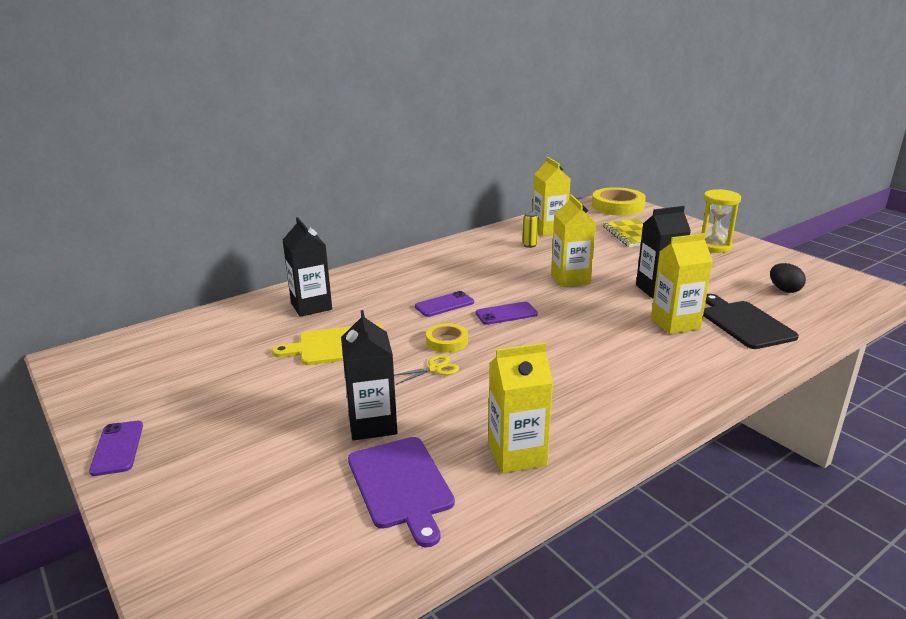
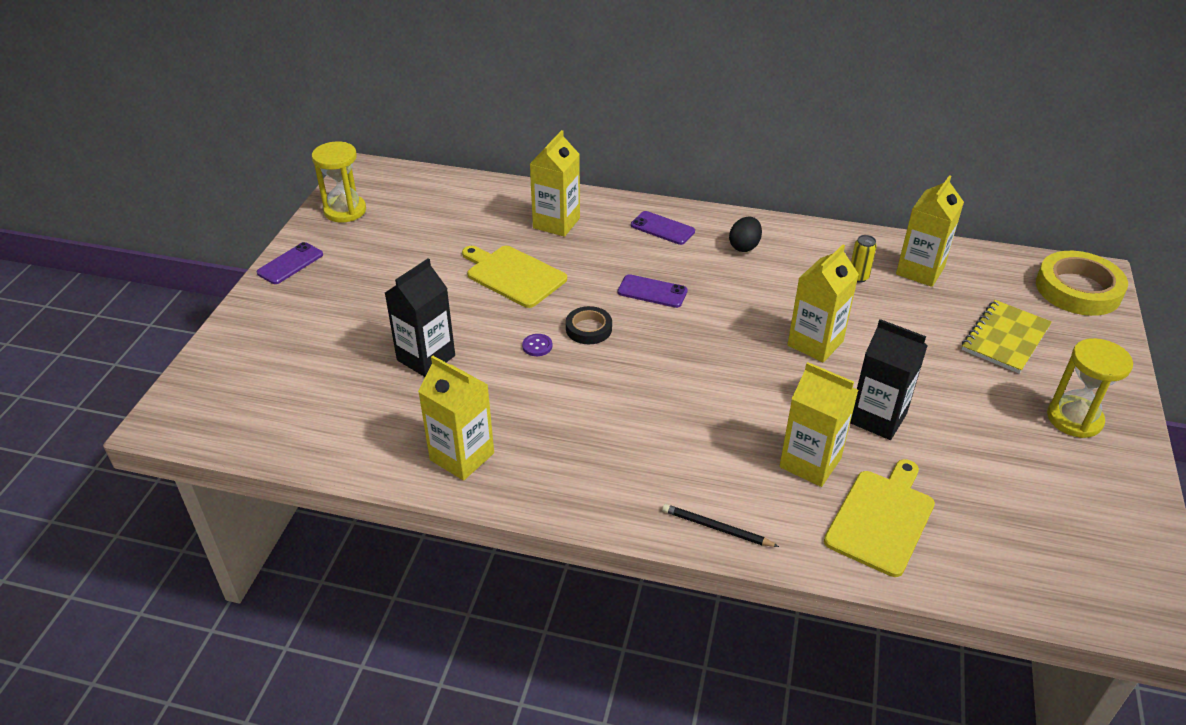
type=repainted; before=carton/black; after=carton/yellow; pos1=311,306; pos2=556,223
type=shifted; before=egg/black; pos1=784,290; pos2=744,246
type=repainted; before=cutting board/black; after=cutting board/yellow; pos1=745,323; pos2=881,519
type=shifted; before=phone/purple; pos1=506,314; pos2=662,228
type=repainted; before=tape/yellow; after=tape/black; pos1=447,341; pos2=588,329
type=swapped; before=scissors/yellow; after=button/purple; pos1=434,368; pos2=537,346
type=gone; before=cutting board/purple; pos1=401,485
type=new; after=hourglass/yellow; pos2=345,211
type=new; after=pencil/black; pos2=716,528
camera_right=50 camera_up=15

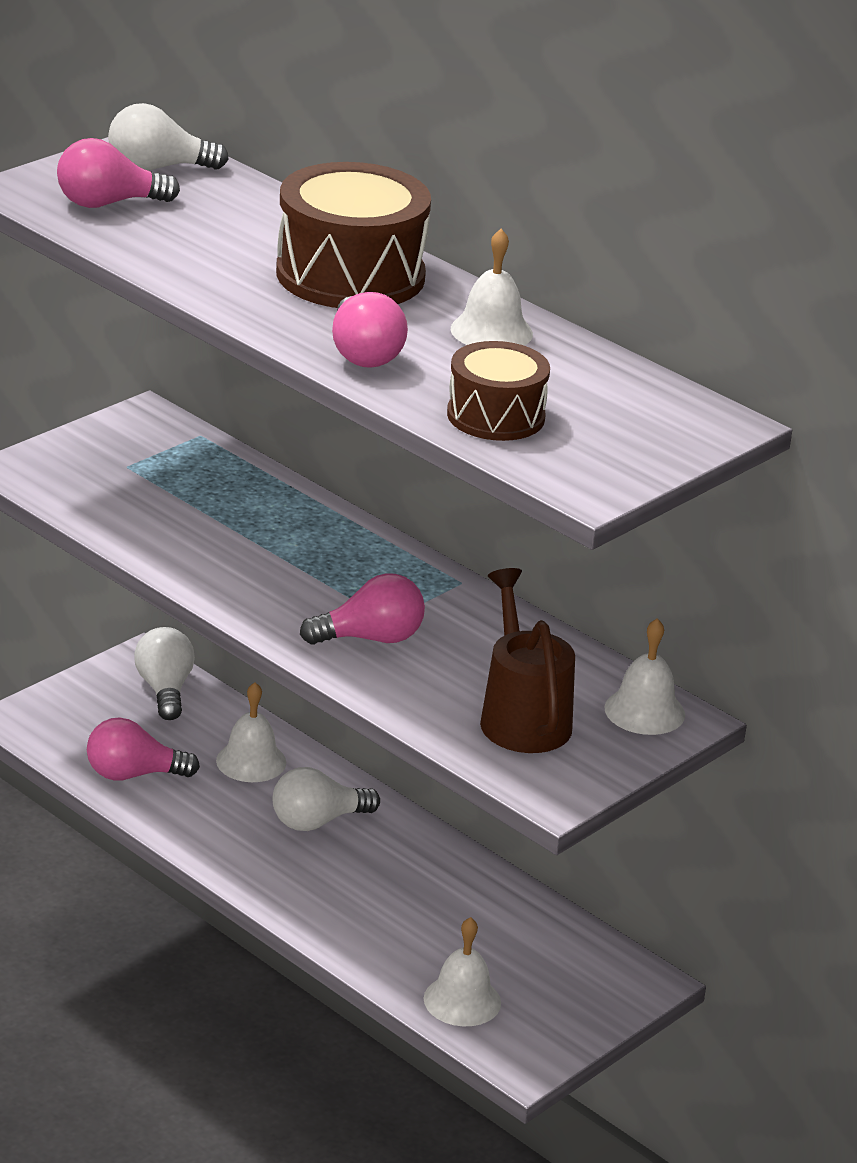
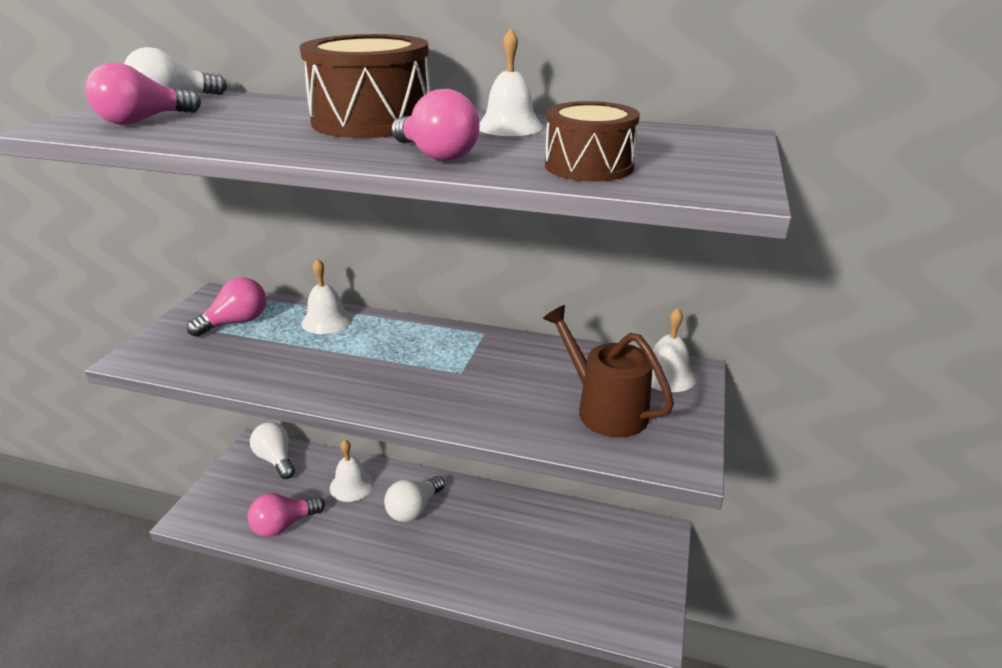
type=shifted; before=light bulb/pink; pos1=370,638; pos2=236,322
type=shifted; before=bell/white; pos1=462,1000; pos2=327,320
camera_right=-25 camera_up=0

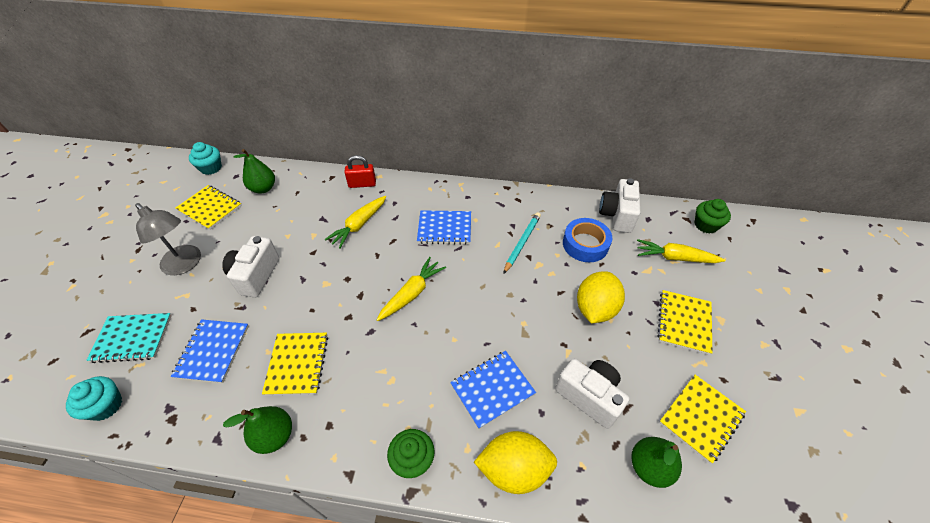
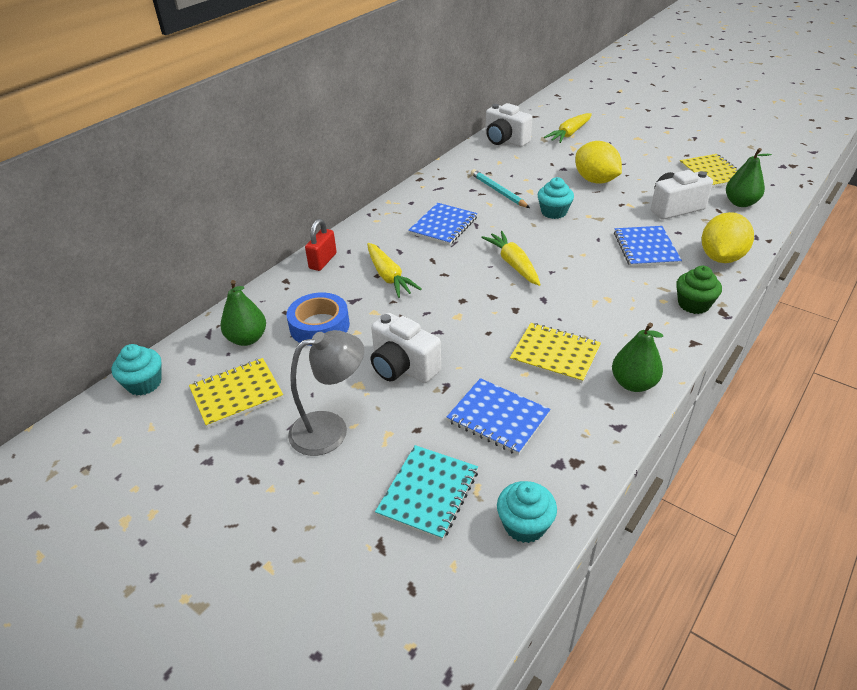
type=gone; before=cupcake/green; pos1=706,225
type=shifted; before=tape/blue; pos1=585,244; pos2=319,326
type=gone; before=notebook/yellow; pos1=684,322
type=new; after=cupcake/turquoise; pos2=554,212
camera_right=-60 camera_up=-10

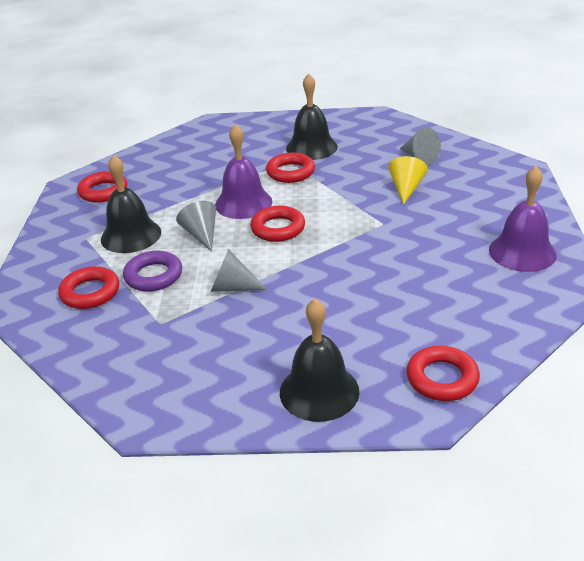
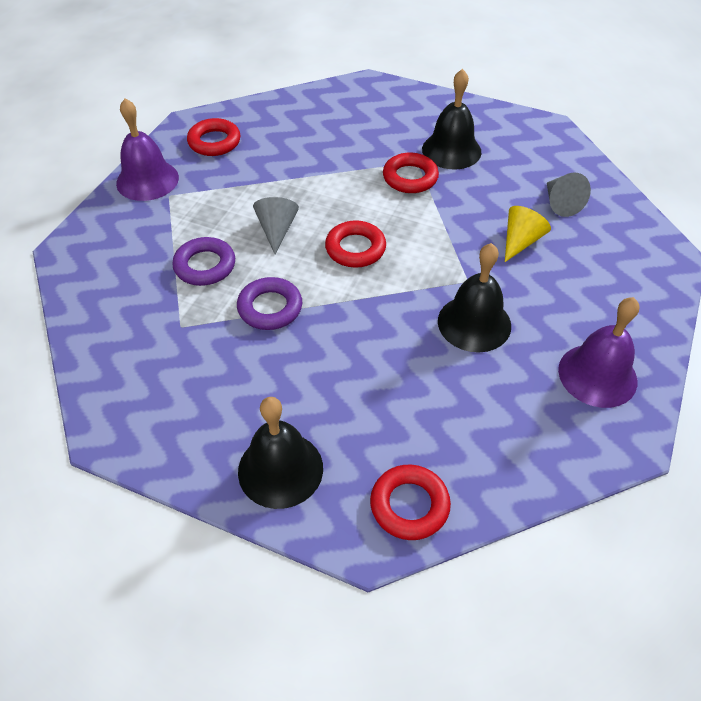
type=shifted; before=bell/purple; pos1=243,203; pos2=147,180
type=shifted; before=bell/black; pos1=131,235; pos2=474,323
type=swapped; before=cone/grey; after=ring/purple; pos1=232,287; pos2=270,308
type=gone; before=ring/red; pos1=90,292
camera_right=20 camera_up=15

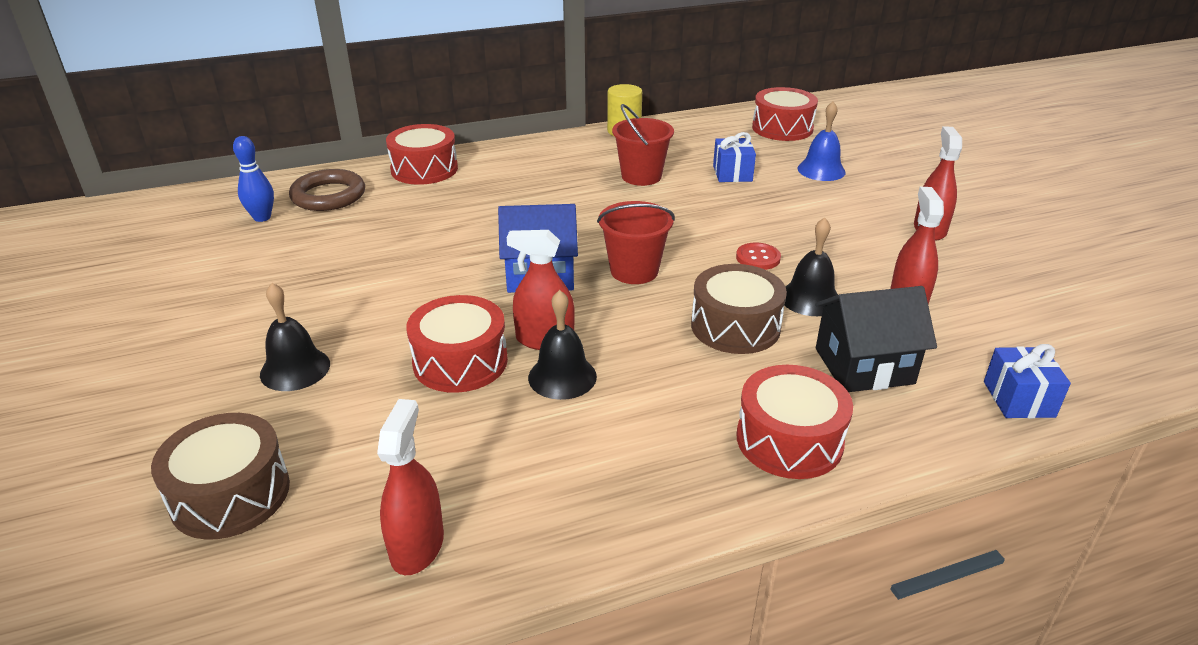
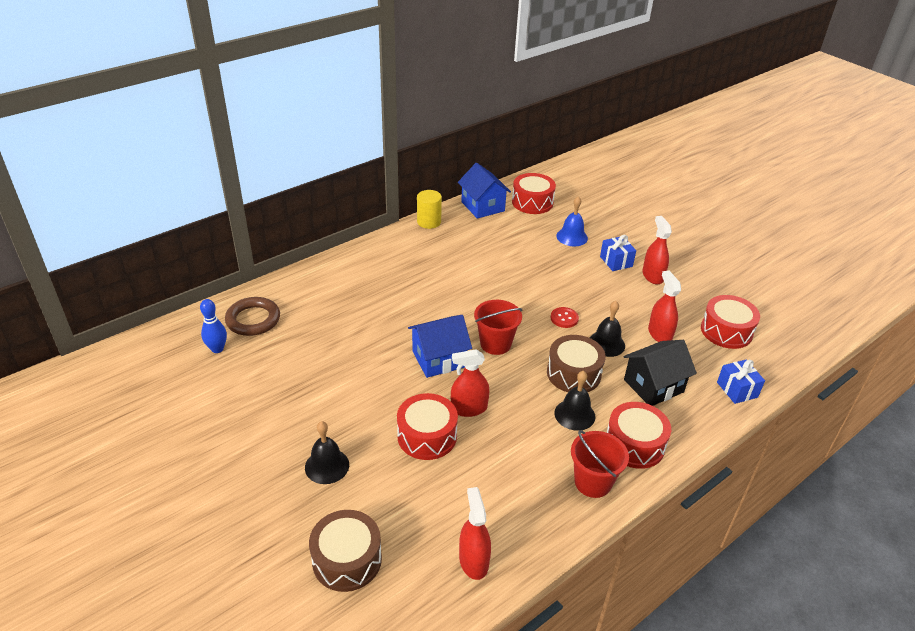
type=shifted; before=bucket/red; pos1=641,176; pos2=592,482
type=shifted; before=drum/red; pos1=424,169; pos2=726,331
type=shifted; before=gift/blue; pos1=732,173; pos2=616,261
type=shifted; before=bell/black; pos1=562,377; pos2=574,414
type=new; after=house/blue; pos2=482,206
camera_right=-20 camera_up=5

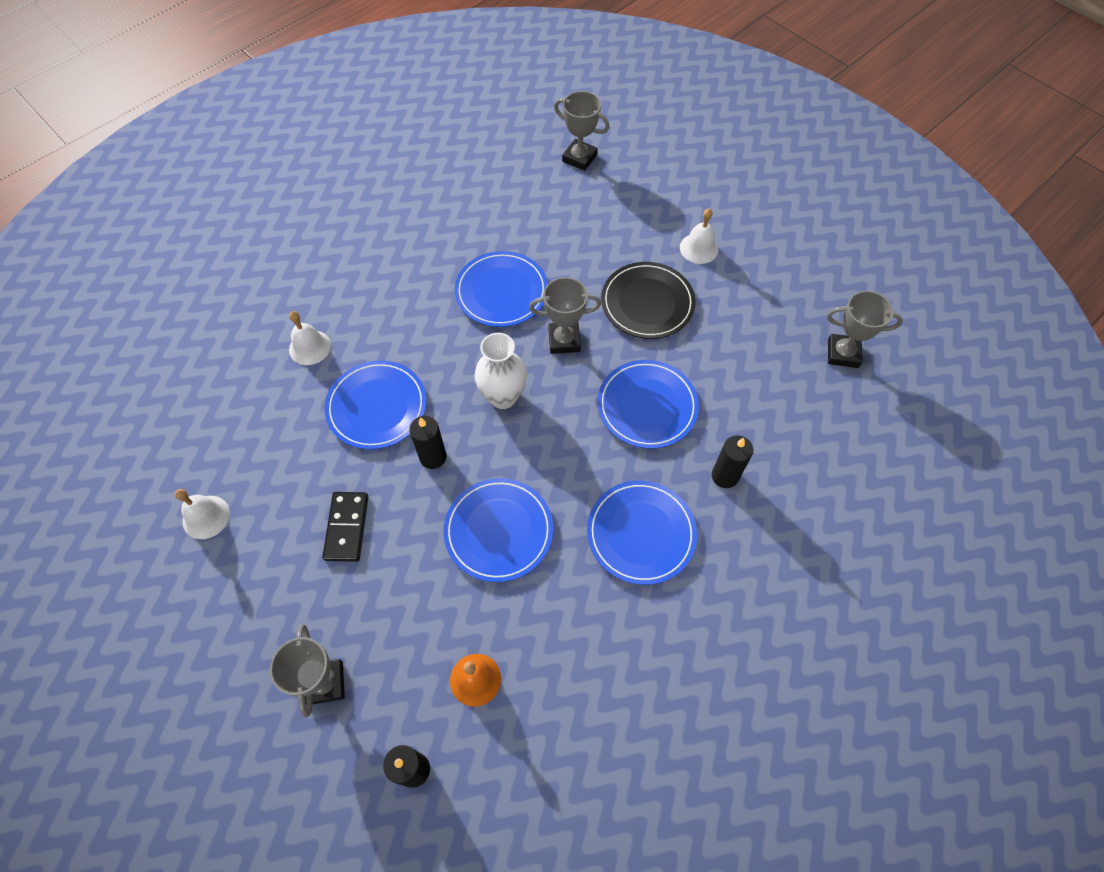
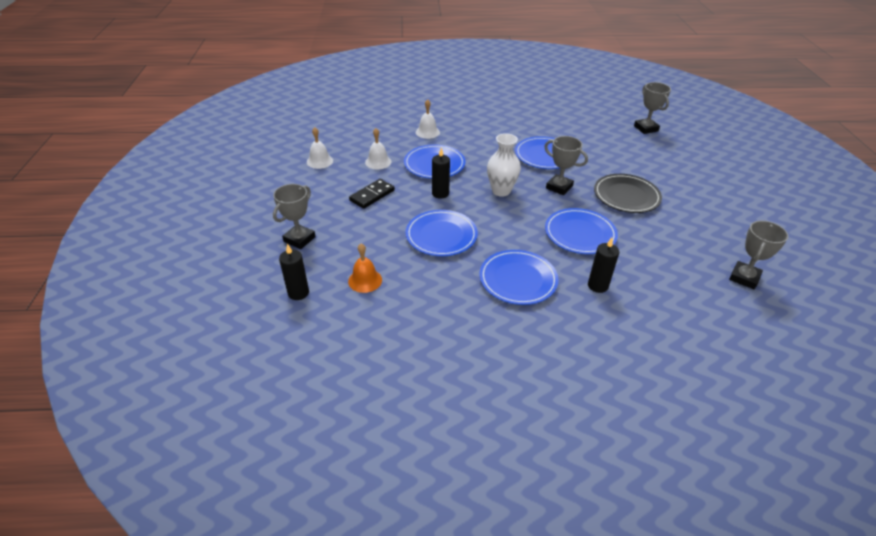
type=shifted; before=bell/white; pos1=699,248; pos2=378,162
type=rotated; before=trophy/grey; pos1=843,353; pos2=744,278; turn=75
camera_right=40 camera_up=-20

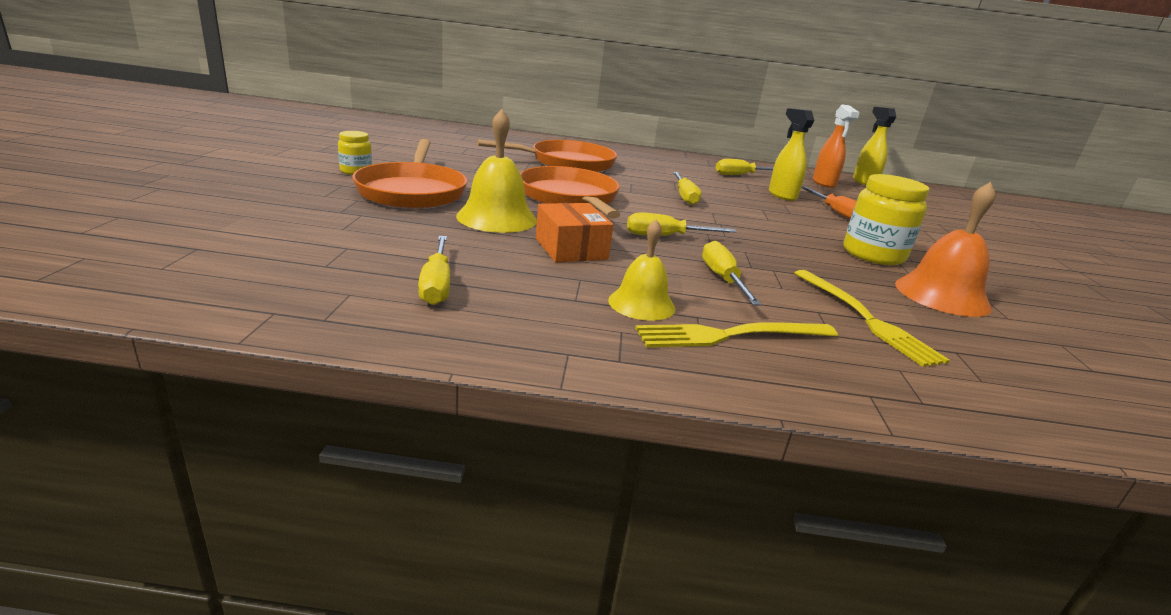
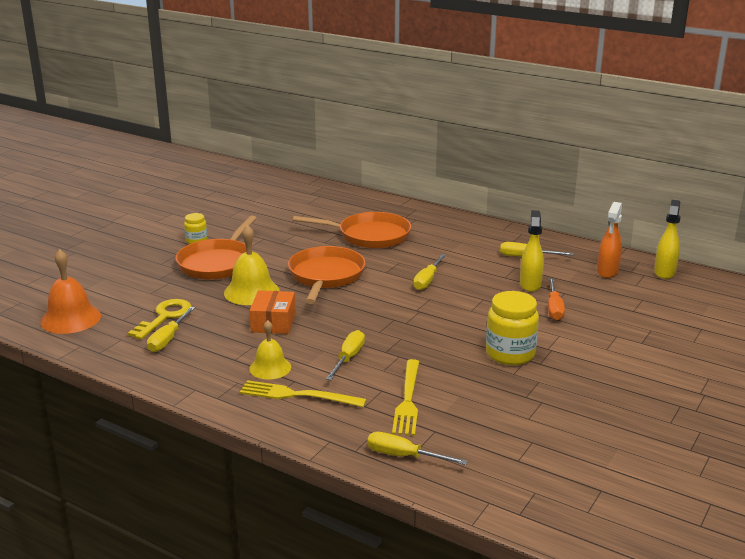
type=shifted; before=bell/orange; pos1=942,295; pos2=70,318
type=shifted; before=screwdriver/yellow; pos1=666,236; pos2=404,456
type=new; after=key/yellow; pos2=165,317
camera_right=30 camera_up=0

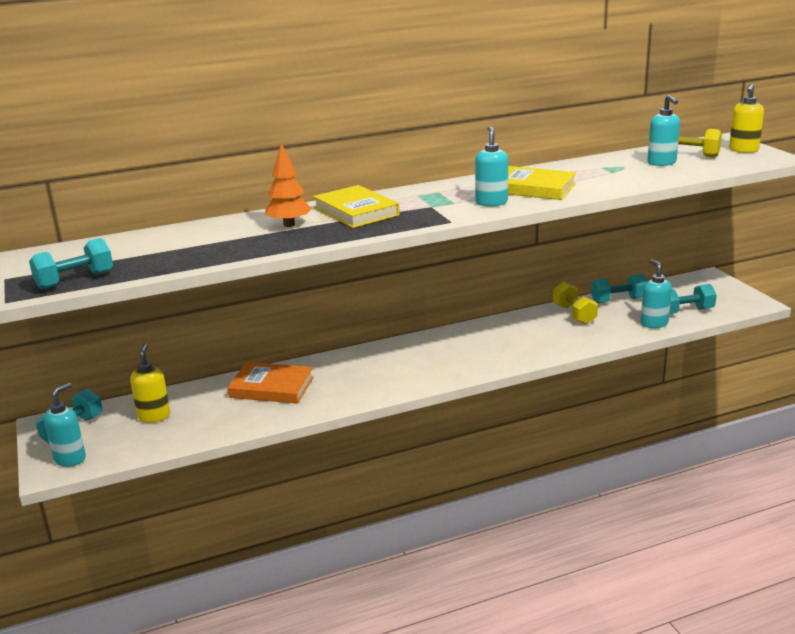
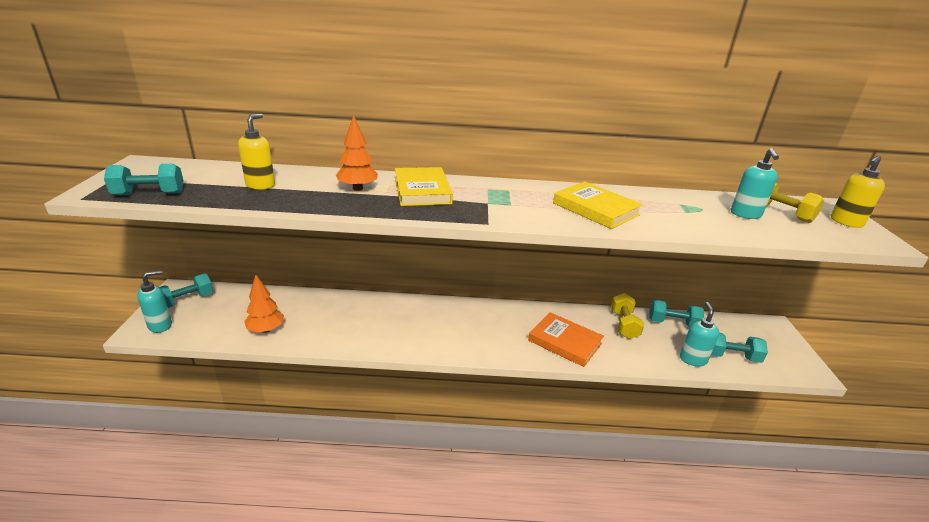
type=gone; before=soap dispenser/turquoise; pos1=491,202
type=shifted; before=soap dispenser/yellow; pos1=154,416; pos2=261,185
type=shifted; before=book/orange; pos1=271,387; pos2=565,342
type=new; after=tree/orange; pos2=266,329
camera_right=20 camera_up=5

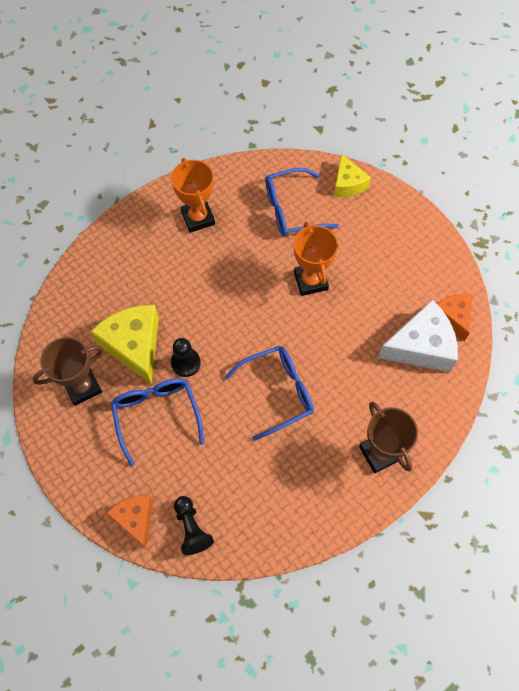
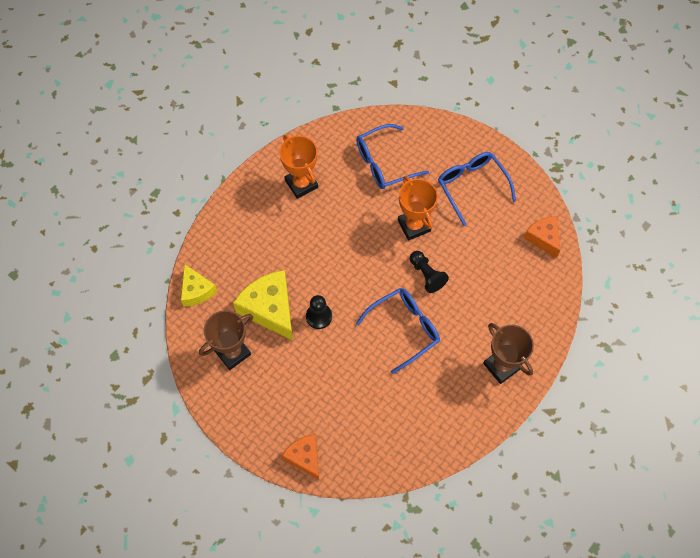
type=shifted; before=cheese/yellow; pos1=347,184; pos2=196,290
type=gone; before=cheese/white; pos1=420,346
type=shifted; before=glasses/blue; pos1=156,415; pos2=471,186
type=shifted; before=pawn/black; pos1=192,528; pos2=426,275
camera_right=-10 camera_up=0

